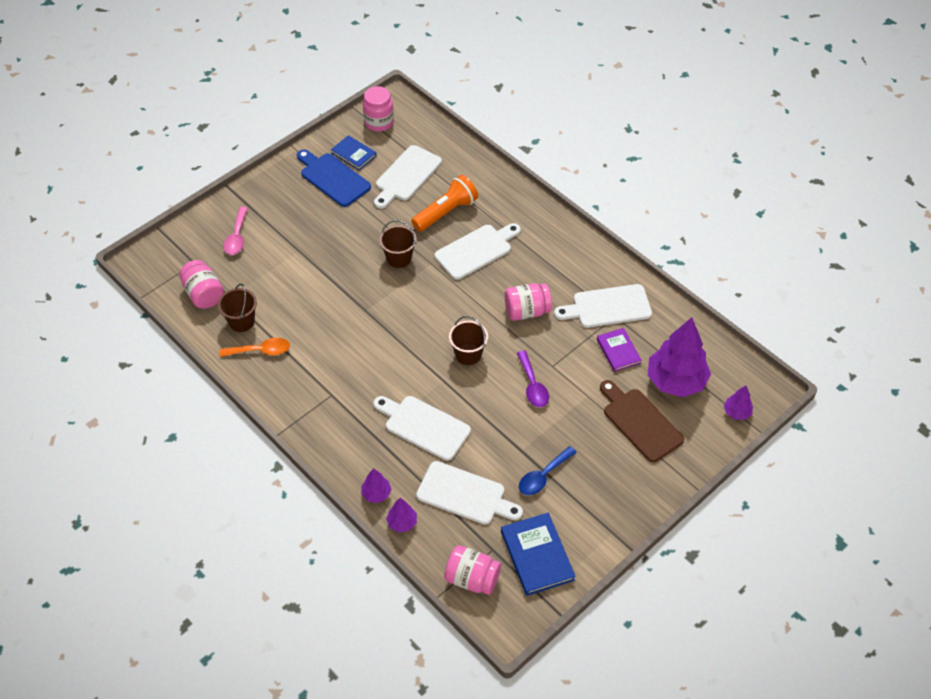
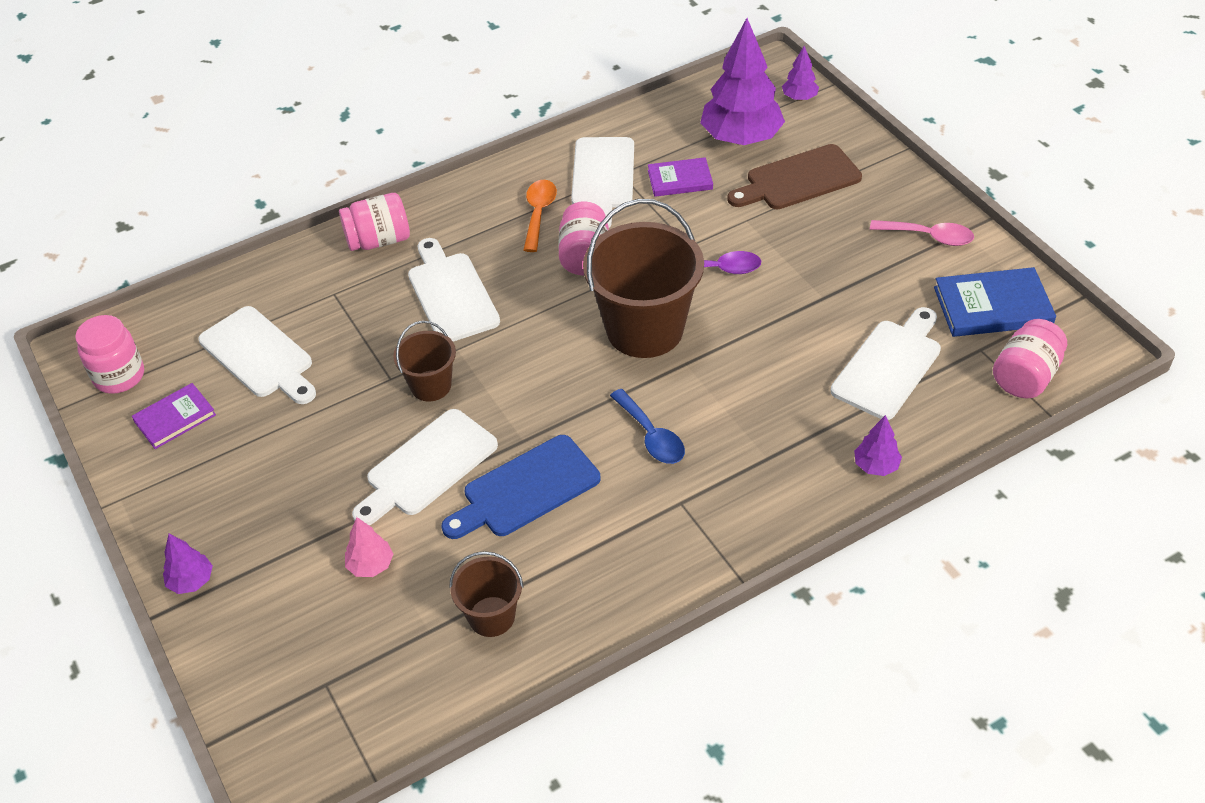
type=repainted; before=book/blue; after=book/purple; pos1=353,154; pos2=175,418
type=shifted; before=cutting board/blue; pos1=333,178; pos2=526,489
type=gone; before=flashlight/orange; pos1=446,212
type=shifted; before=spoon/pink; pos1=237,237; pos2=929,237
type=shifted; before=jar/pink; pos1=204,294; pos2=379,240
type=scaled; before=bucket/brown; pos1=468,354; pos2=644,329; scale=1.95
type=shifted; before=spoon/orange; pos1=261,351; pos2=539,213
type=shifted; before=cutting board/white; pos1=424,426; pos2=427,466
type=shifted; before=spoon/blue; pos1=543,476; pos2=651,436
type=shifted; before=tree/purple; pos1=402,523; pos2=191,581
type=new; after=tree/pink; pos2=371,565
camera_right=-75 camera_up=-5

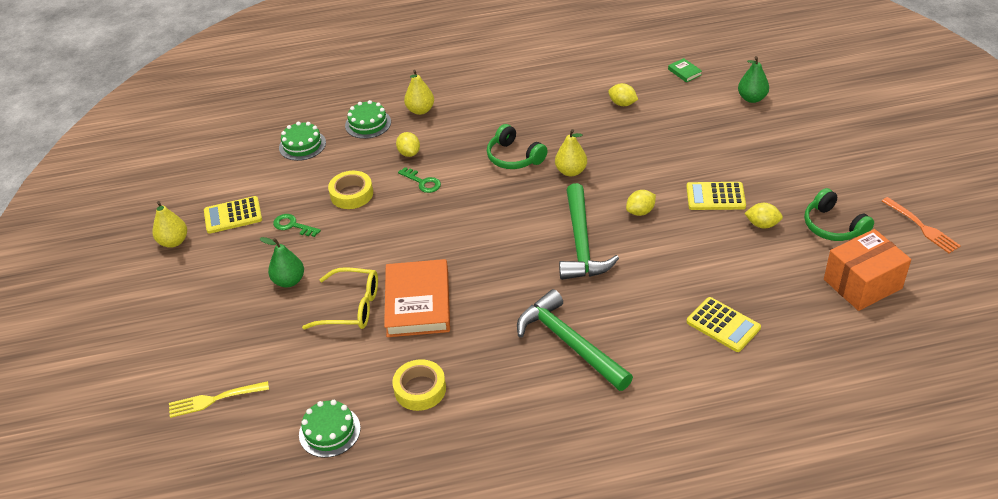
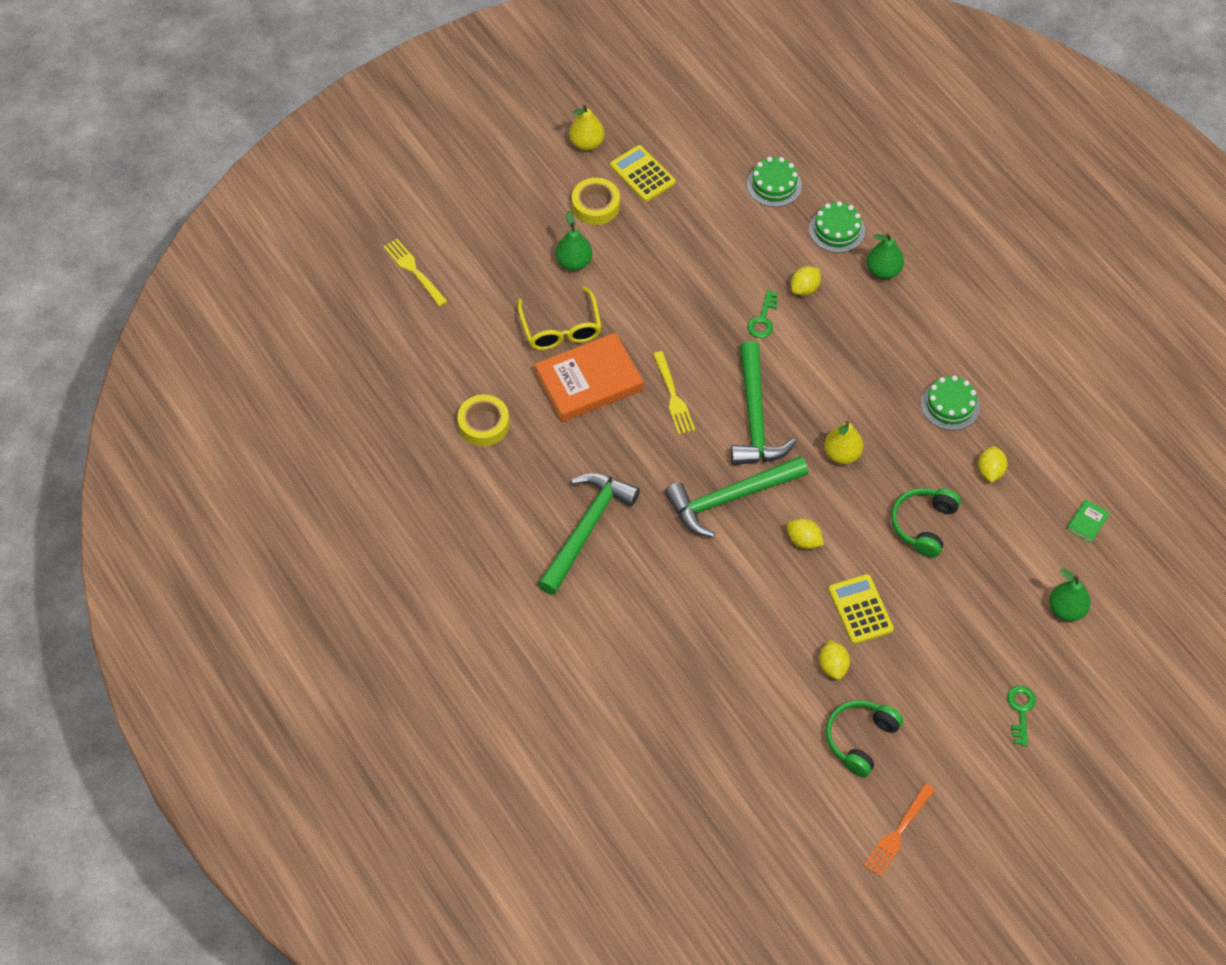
type=repainted; before=pear/yellow; after=pear/green; pos1=420,110; pos2=883,271
type=shifted; before=headphones/green; pos1=514,157; pos2=923,525
type=shifted; before=tape/yellow; pos1=351,194; pos2=595,205
type=shifted; before=key/green; pos1=292,225; pos2=1021,710
type=gone; before=box/orange; pos1=862,284
type=gone; before=calculator/yellow; pos1=723,325
type=shifted; before=cake/green; pos1=329,431; pos2=950,405
type=new; after=hammer/green; pos2=755,417
type=new; after=fork/yellow; pos2=673,396
camera_right=65 camera_up=15

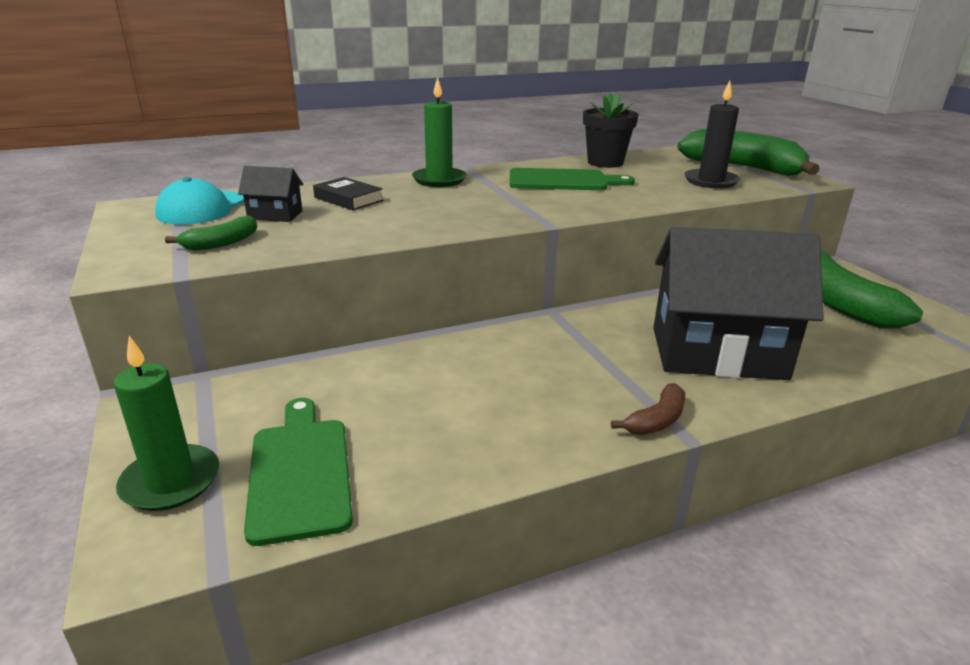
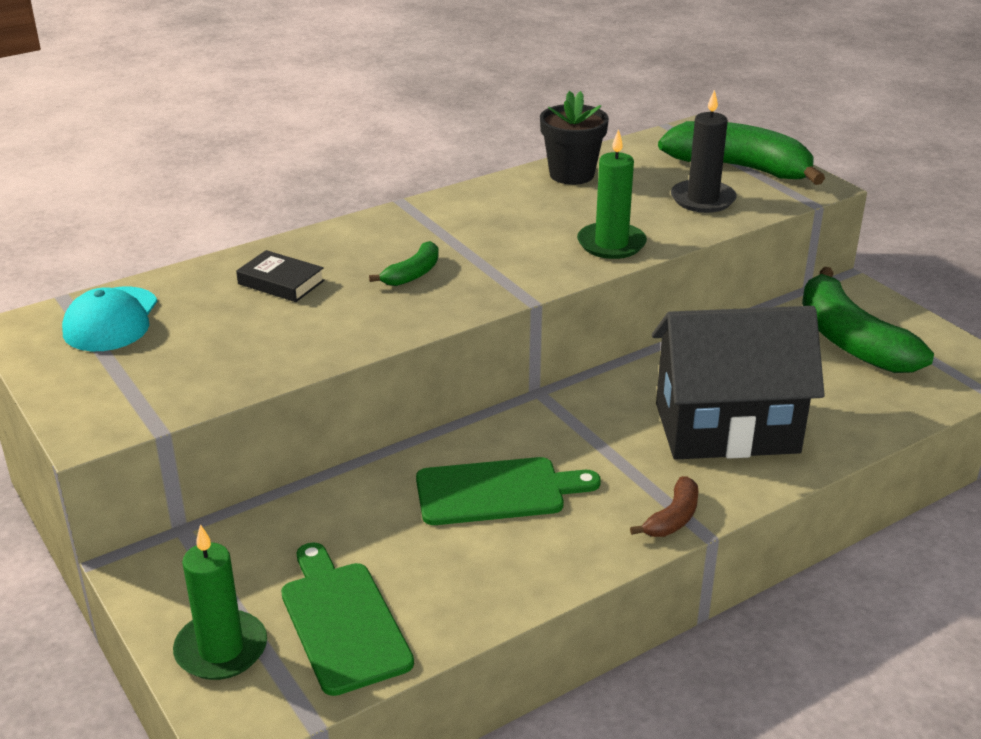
type=shifted; before=candle/green; pos1=439,180; pos2=611,244
type=gone; before=house/black; pos1=275,215
type=shifted; before=cutting board/green; pos1=562,181; pos2=497,492
type=shifted; before=banana/green; pos1=221,243; pos2=413,274
camera_right=-10 camera_up=5

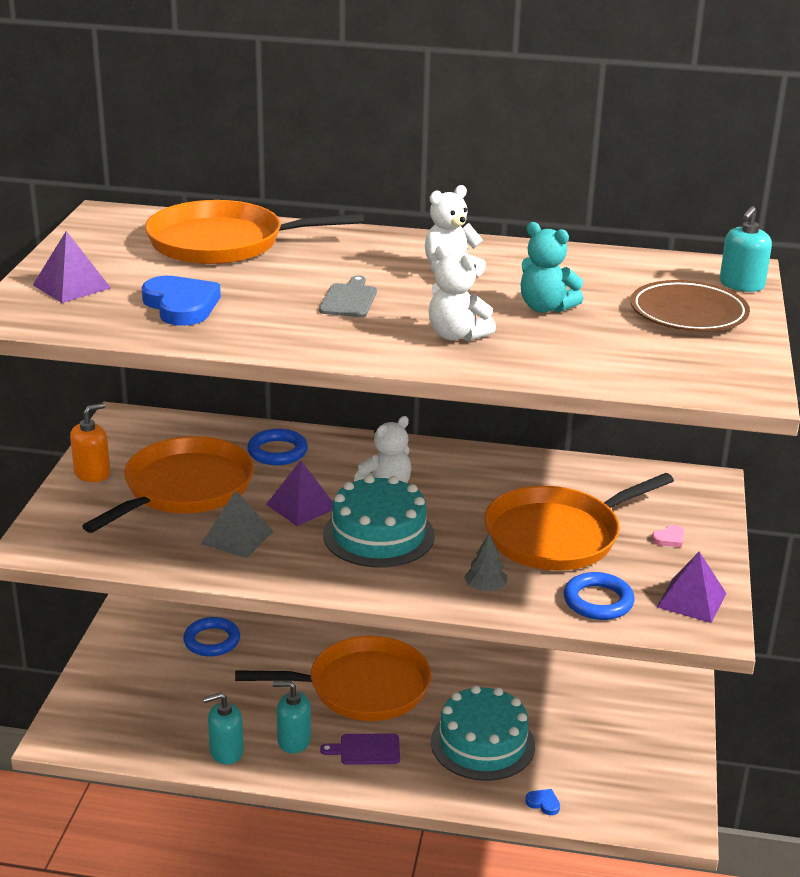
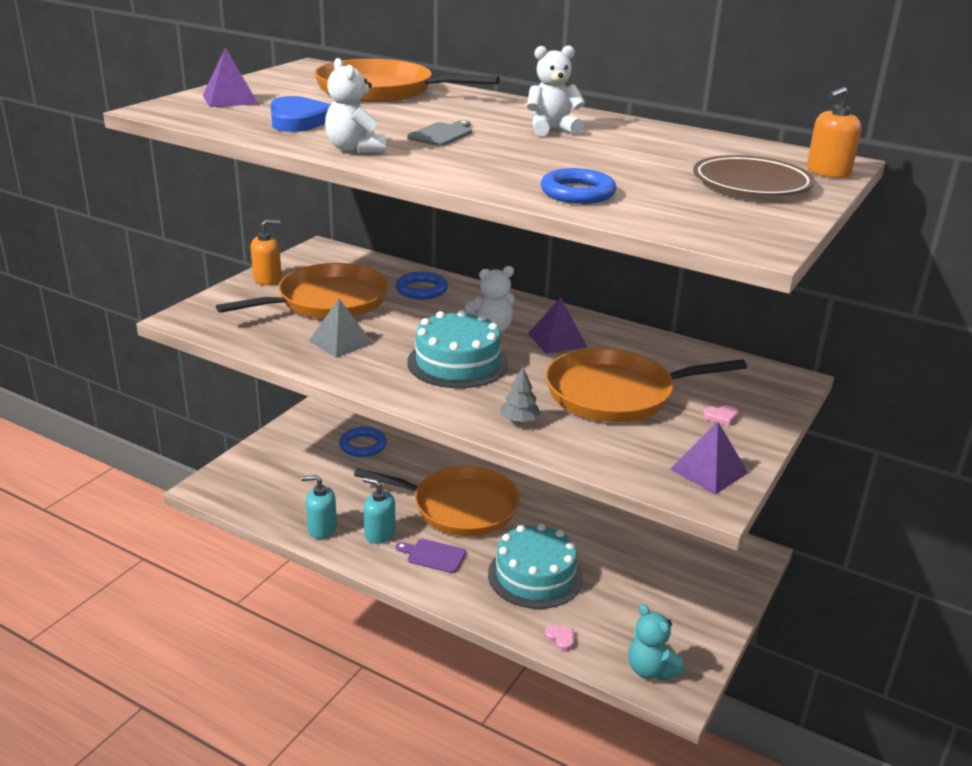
type=repainted; before=soap dispenser/turquoise; after=soap dispenser/orange; pos1=741,285; pos2=828,172
type=shifted; before=teddy bear/turquoise; pos1=545,308; pos2=650,670
type=shifted; before=teddy bear/white; pos1=456,335; pos2=355,149
type=shifted; before=pyramid/purple; pos1=301,506; pos2=557,340
type=shifted; before=ring/blue; pos1=598,601; pos2=577,192
type=repainted; before=heart/blue; after=heart/pink; pos1=543,803; pos2=560,638
camera_right=20 camera_up=0

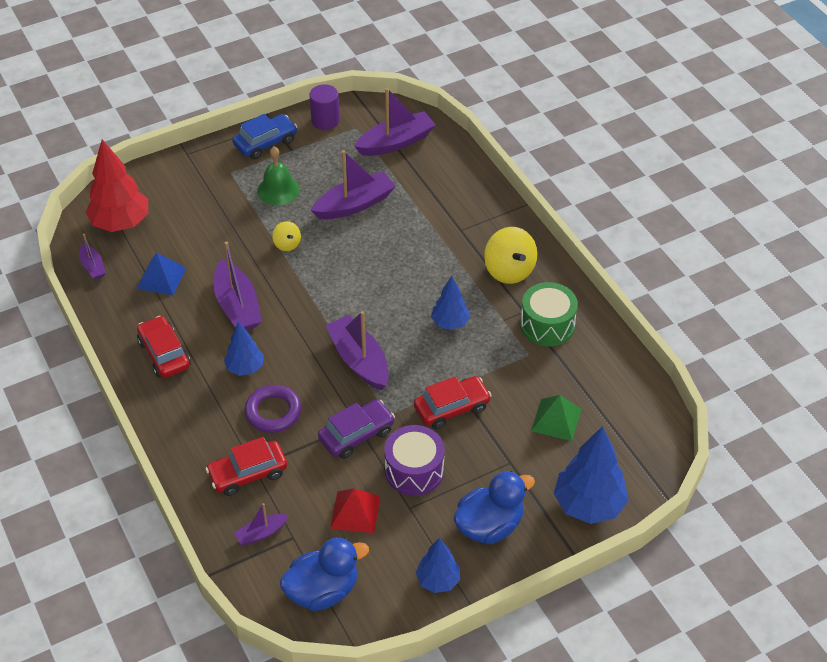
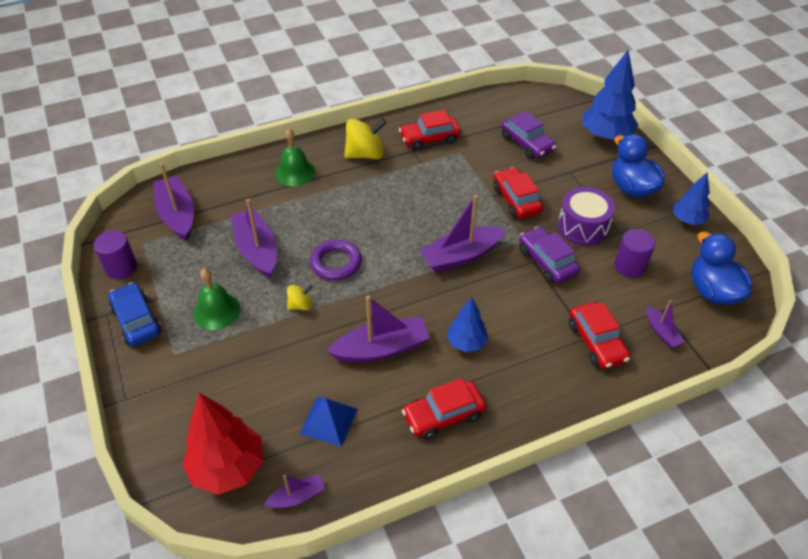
type=gone; before=tree/blue; pos1=450,323
type=swapped; before=drum/green; after=car/red; pos1=547,325; pos2=429,139
type=shifted; before=ring/purple; pos1=273,412; pos2=336,263
type=swapped; before=pyramid/green; after=car/purple; pos1=556,419; pos2=527,143
type=swapped; before=pyramid/red; after=cylinder/purple; pos1=355,512; pos2=629,266
type=new; after=bell/green; pos2=295,172
camera_right=-85 camera_up=0

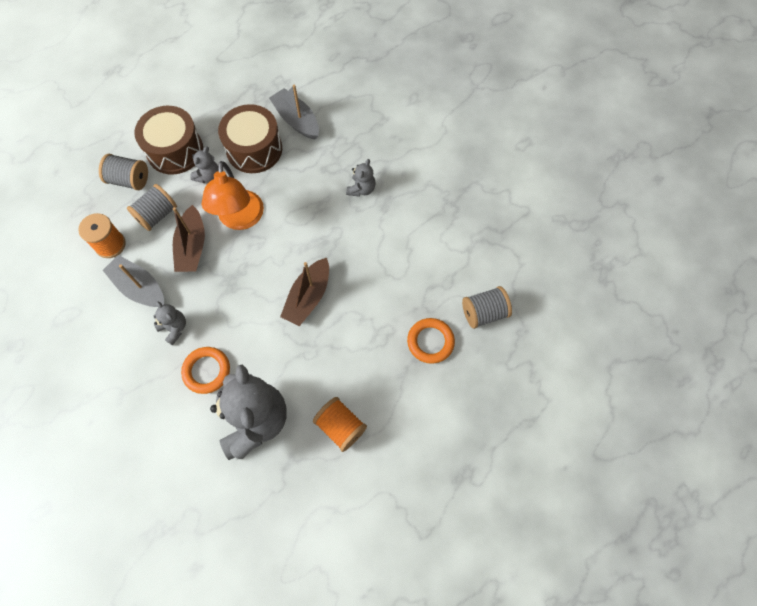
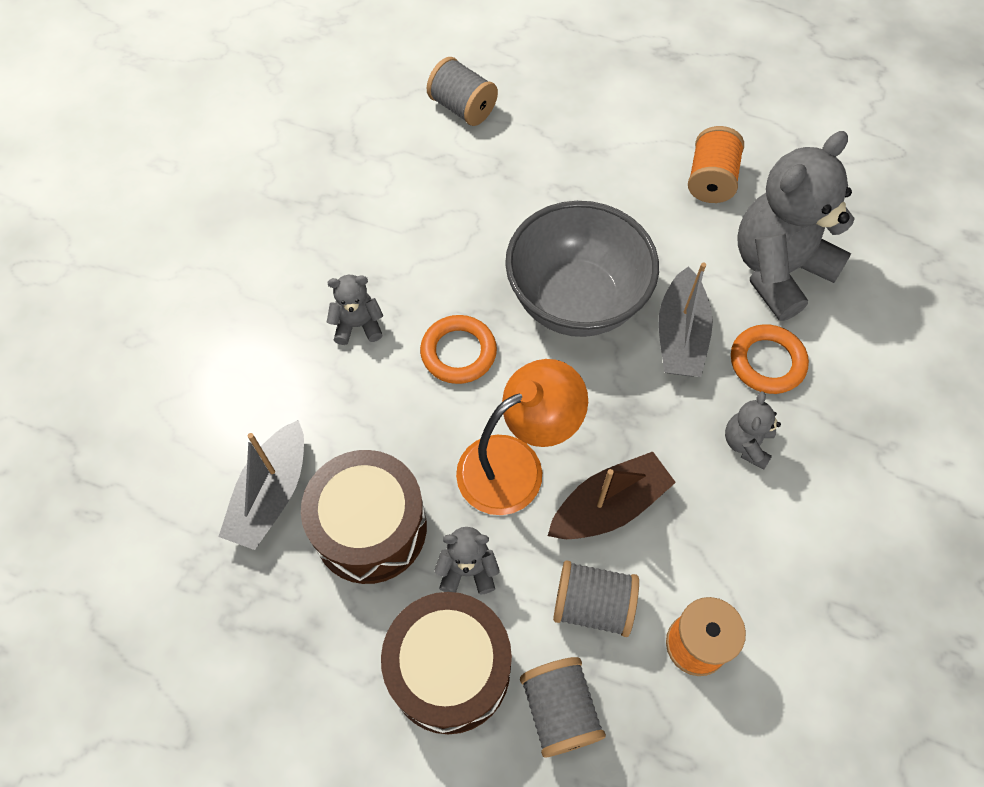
type=shifted; before=boat/grey; pos1=139,287; pos2=680,335
type=swapped; before=boat/brown; after=bowl/grey; pos1=308,297; pos2=576,301
type=shifted; before=ring/orange; pos1=430,342; pos2=458,352
camera_right=-120 camera_up=-5

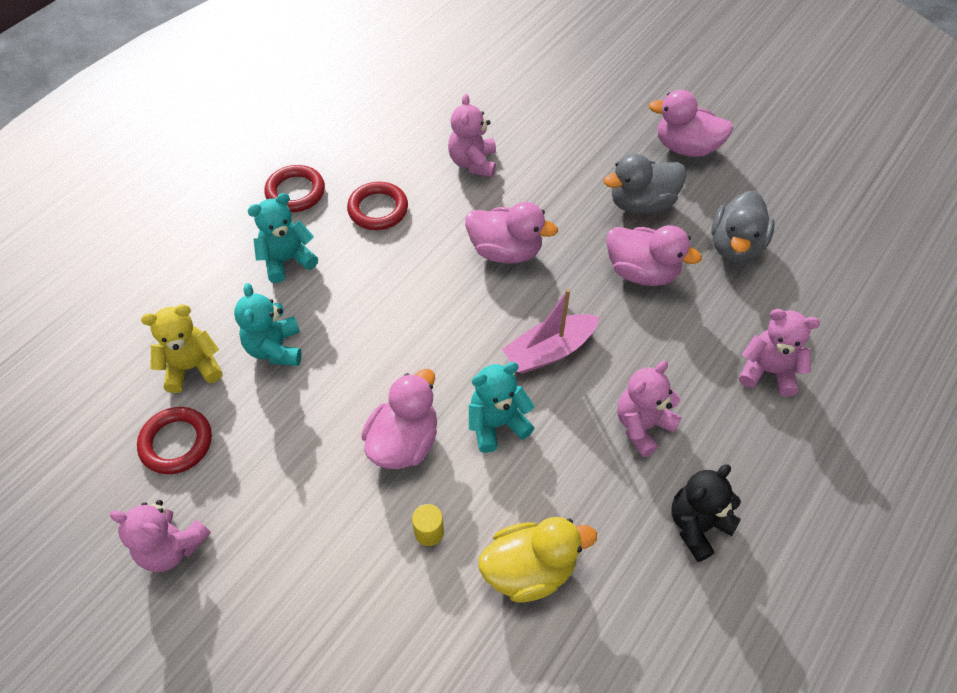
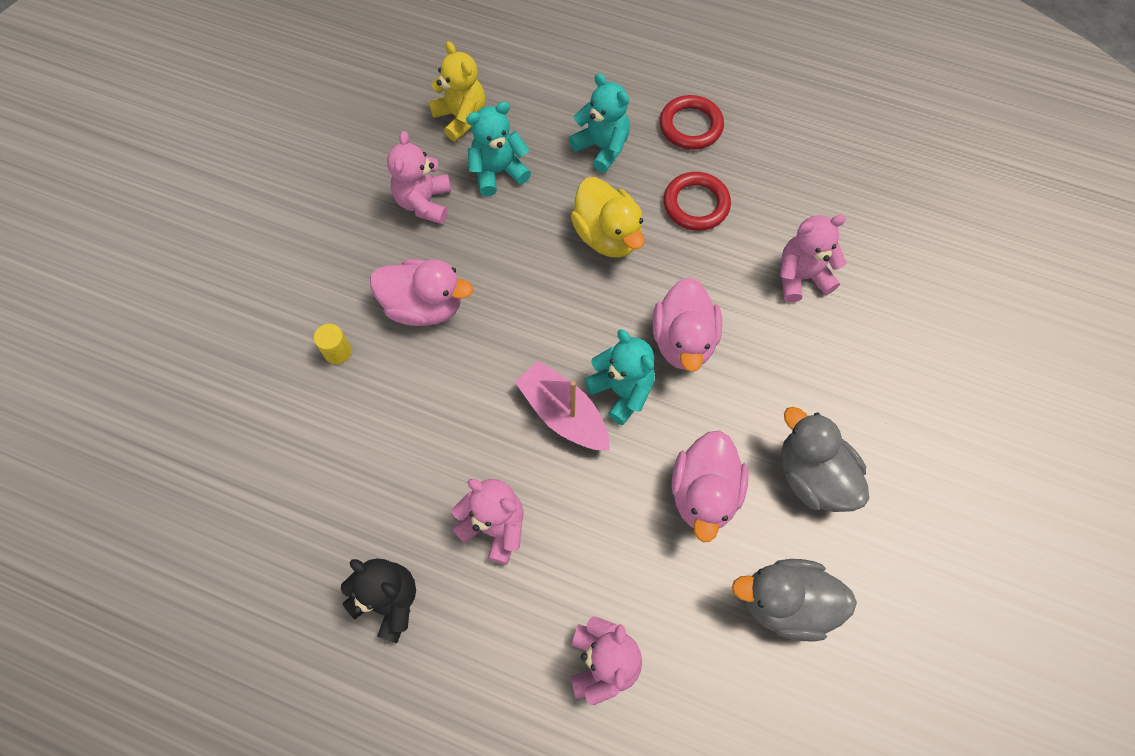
type=gone; before=duck/pink; pos1=686,147
type=shifted; before=teddy bear/turquoise; pos1=497,424; pos2=621,391
type=gone; before=ring/red; pos1=176,443
type=shifted; before=teddy bear/pink; pos1=172,547; pos2=424,202
type=shifted; before=duck/yellow; pos1=529,569; pos2=607,236
camera_right=75 camera_up=10

